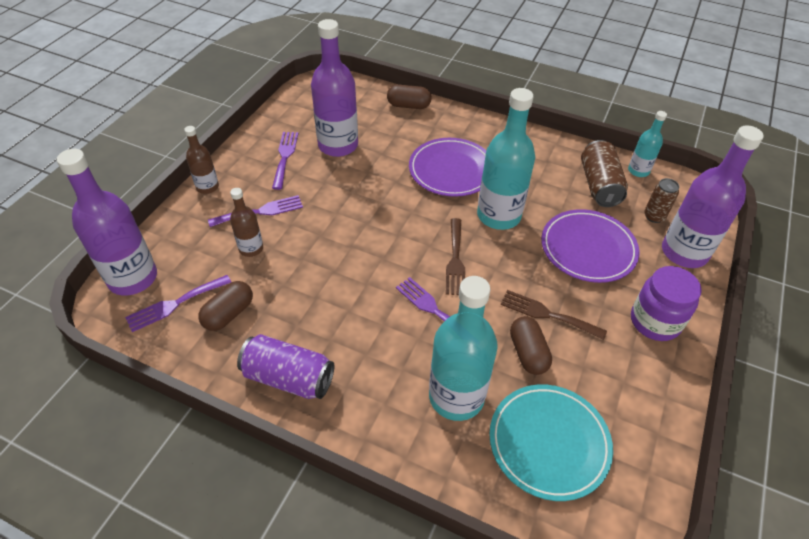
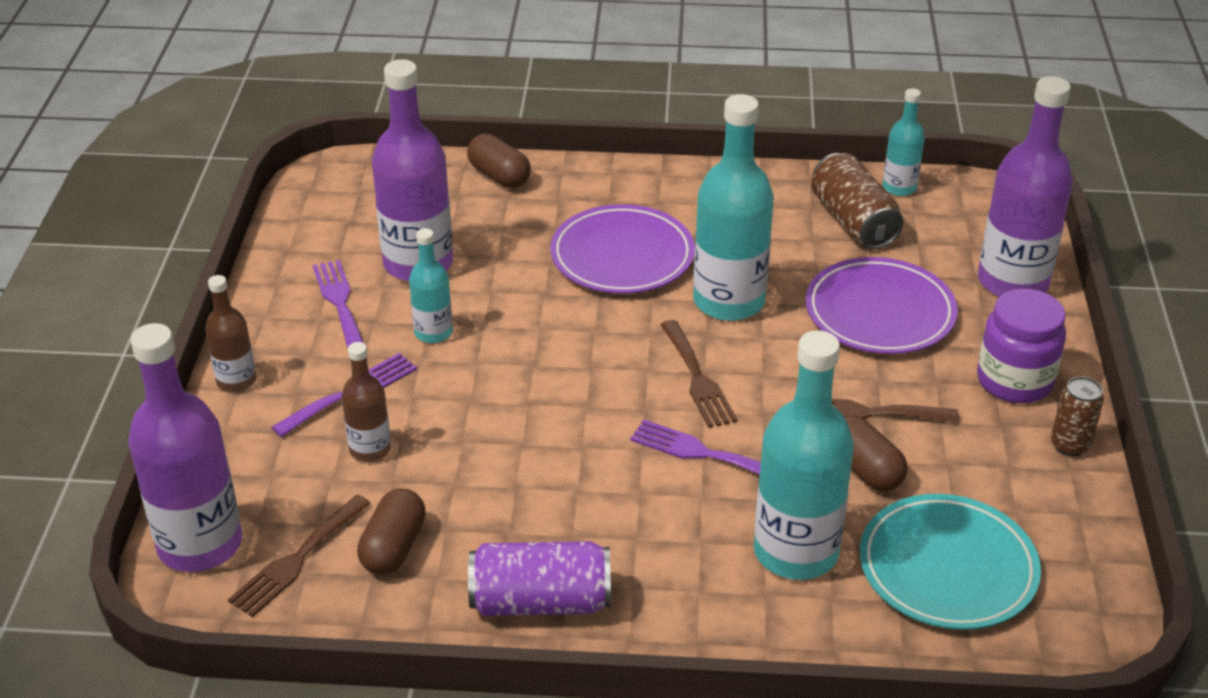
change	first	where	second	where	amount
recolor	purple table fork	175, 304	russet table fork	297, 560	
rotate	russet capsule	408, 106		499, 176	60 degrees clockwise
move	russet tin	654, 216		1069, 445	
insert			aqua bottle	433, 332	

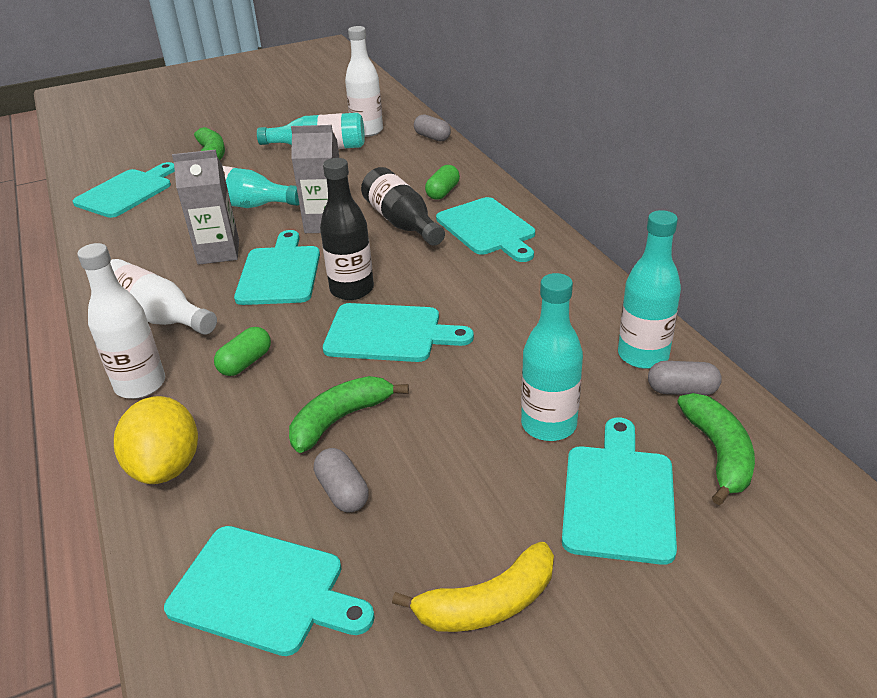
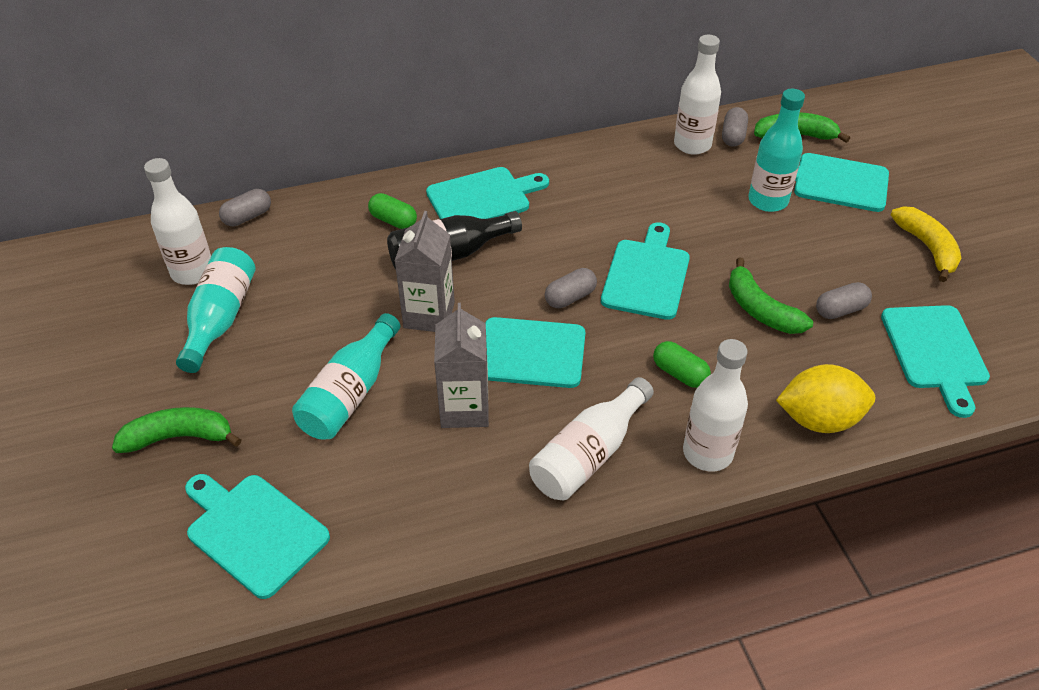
change	first	where	second	where	amount
rotate	aqua chopping board	263, 591		935, 352	150 degrees clockwise
replace	black bottle	352, 290	ash-grey capsule	570, 297	
recolor	aqua bottle	643, 355	pure white bottle	692, 145	

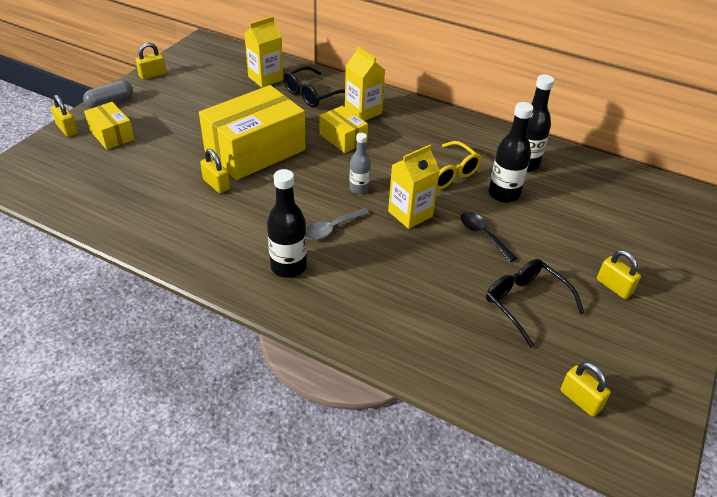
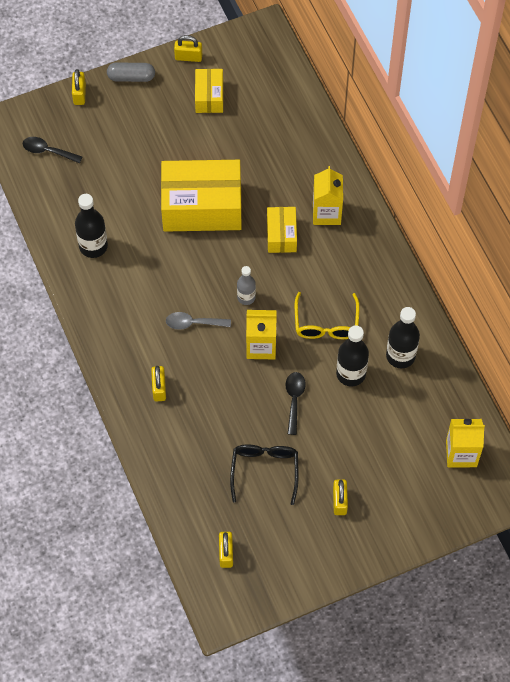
change	first	where	second	where	amount
move	yellow package	112, 135		209, 96	
move	yellow padlock	216, 184		159, 388	
move	yellow carton	265, 78		461, 453	
move	black bottle	288, 266		93, 246	
delete	black spectacles	312, 95			
insert			black teaspoon	47, 151	

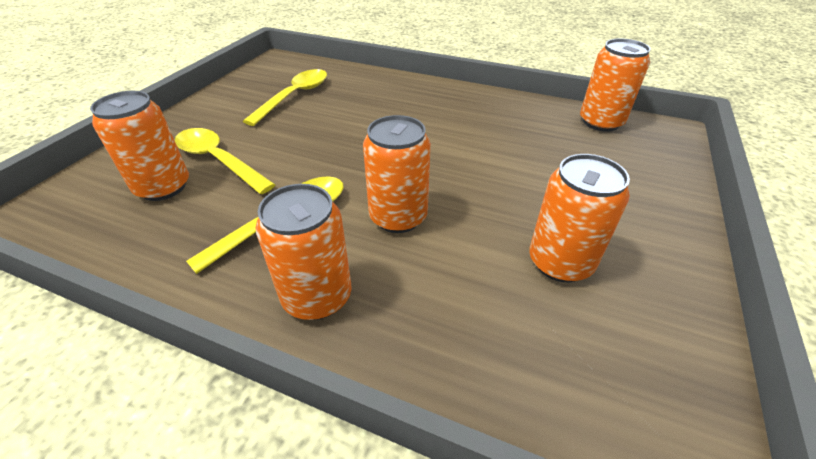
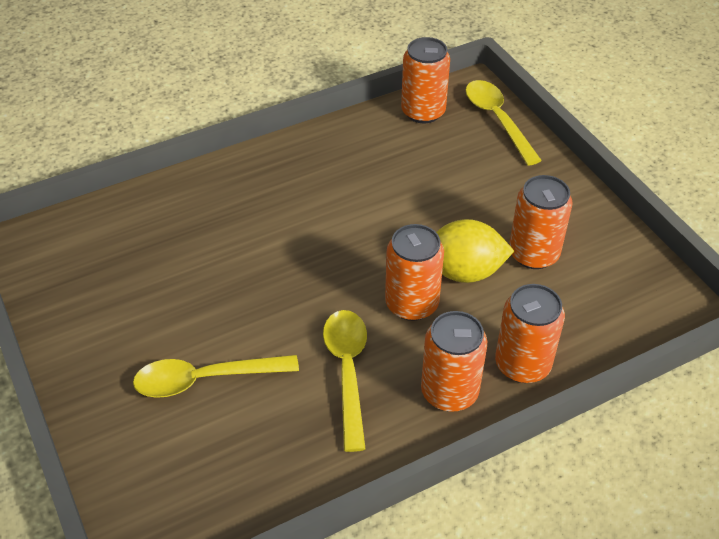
change	first	where	second	where	amount
move	orange-coloured tin	163, 187		522, 364	
move	yellow teaspoon	294, 96		497, 120	
insert			yellow lemon	464, 272	

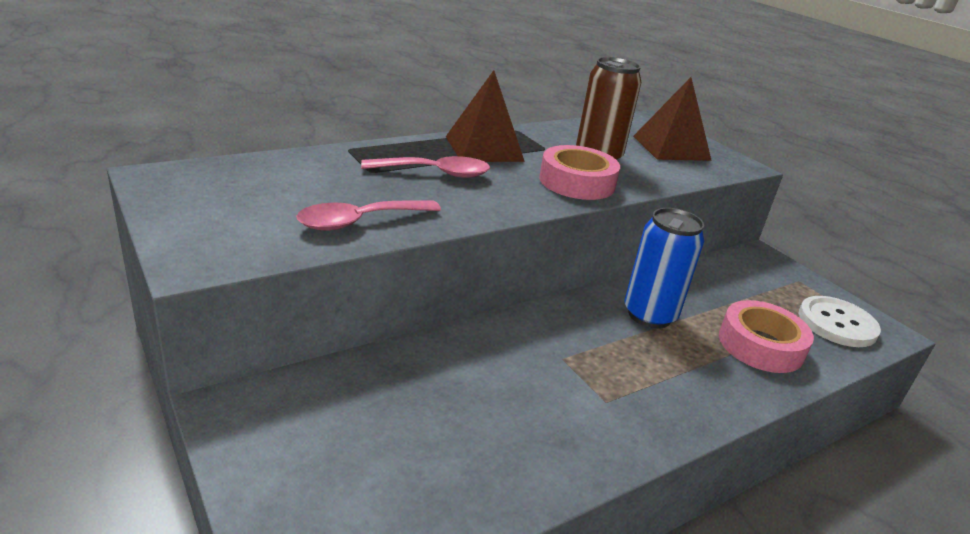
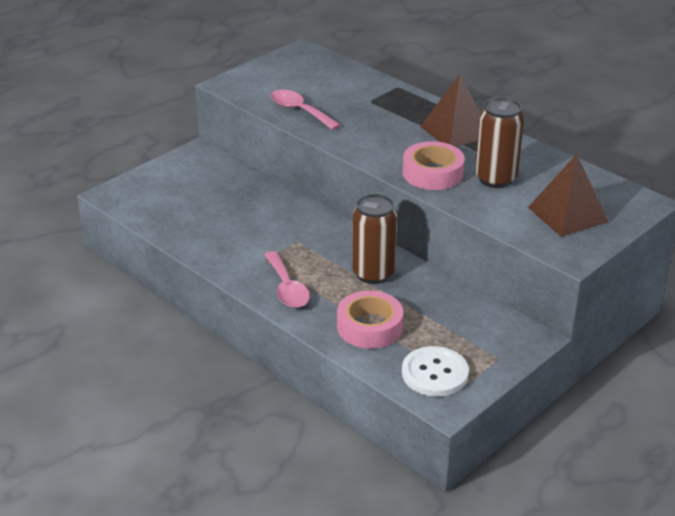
change	first	where	second	where	amount
move	rose-pink teaspoon	436, 173		287, 288	
recolor	blue tin	649, 315	russet tin	373, 273	

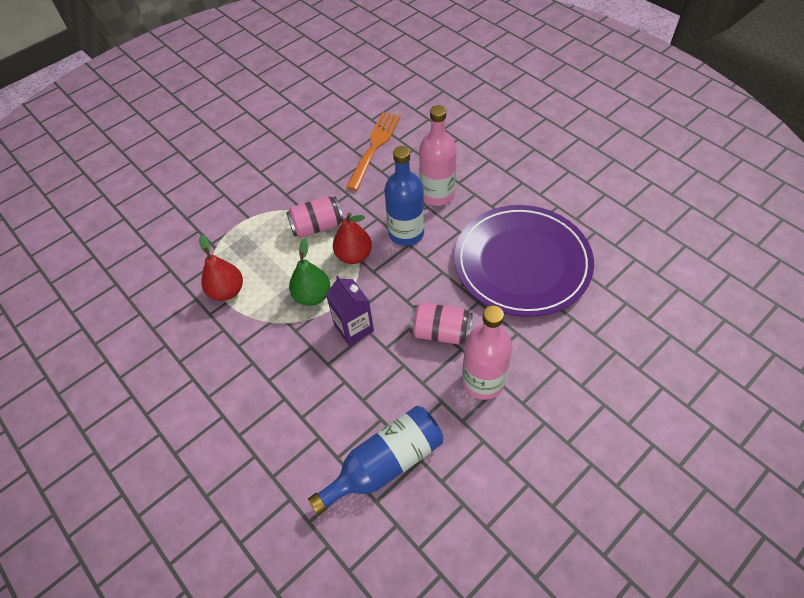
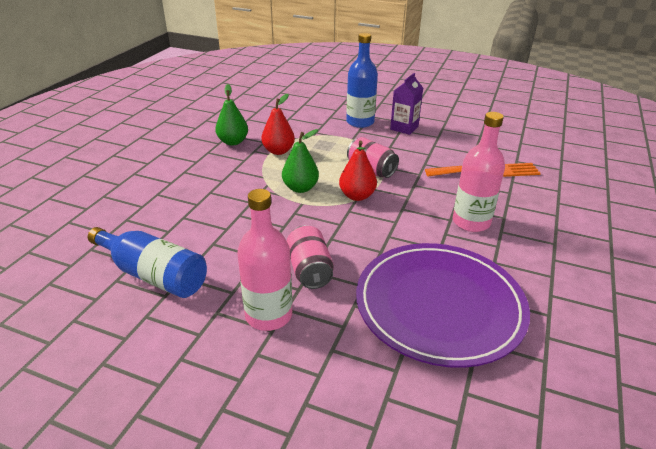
change	first	where	second	where	amount
move	purple carton	354, 328		404, 128	
move	blue bottle	406, 233		360, 122	
insert			emerald pear fruit	233, 142	

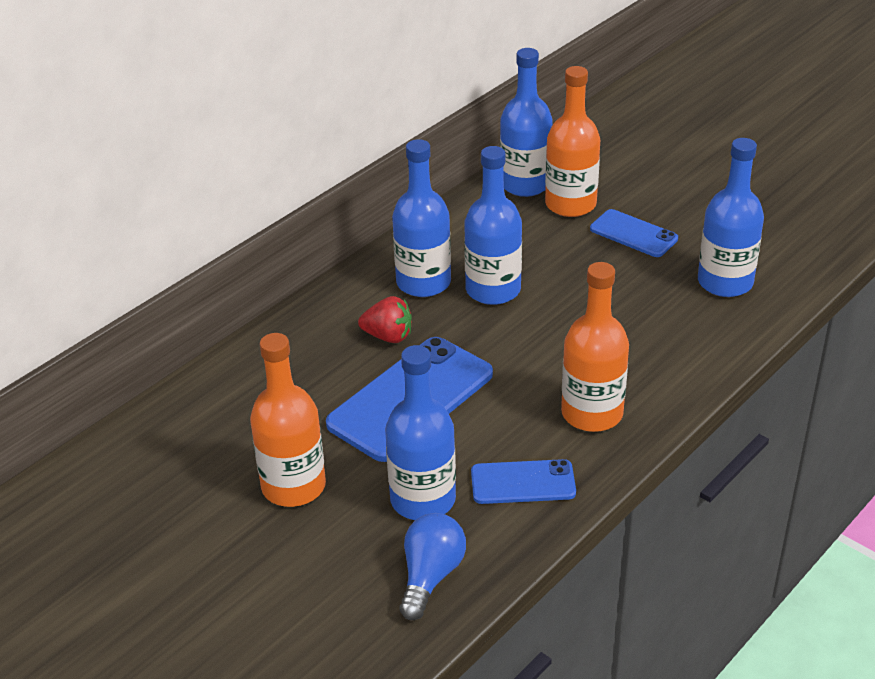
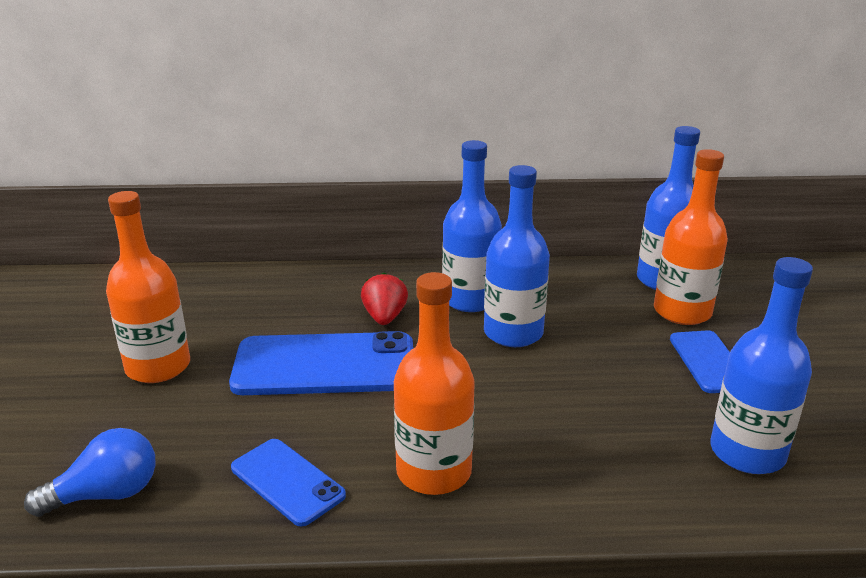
change	first	where	second	where	amount
rotate	red berry	388, 336		384, 317	150 degrees counterclockwise
delete	blue bottle	423, 499			

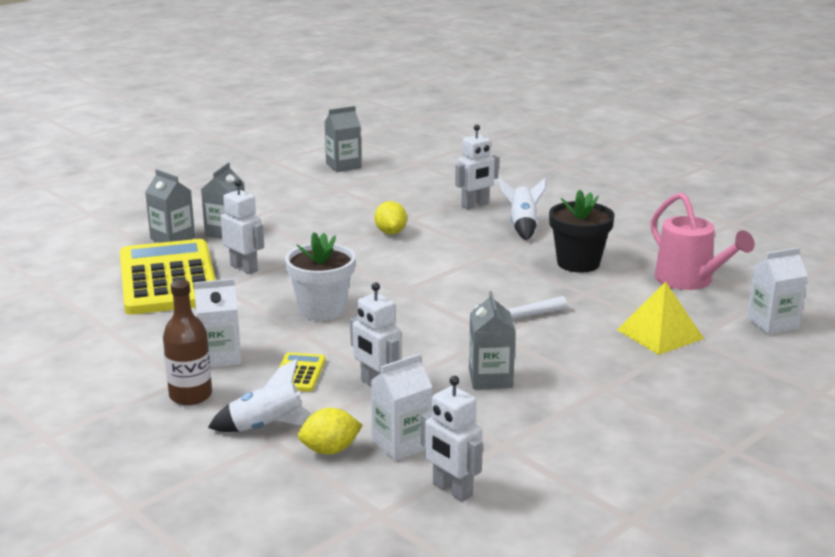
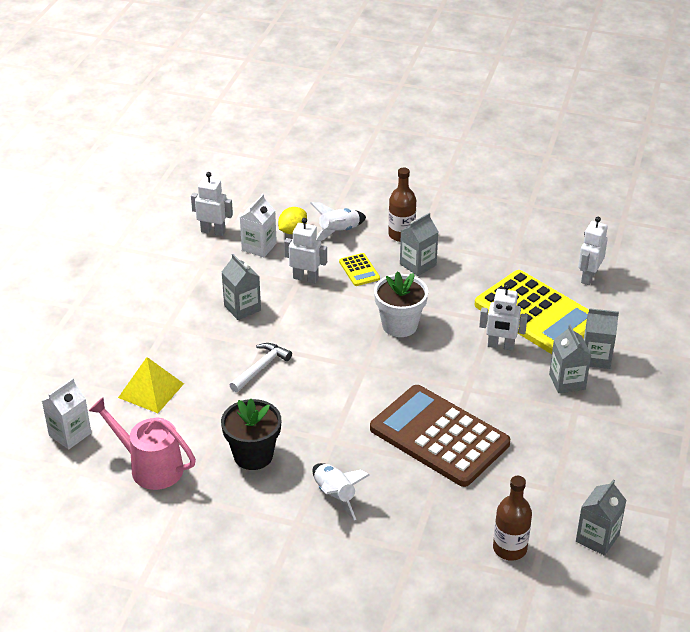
change	first	where	second	where	amount
recolor	pure white carton	220, 357	ash-grey carton	418, 264	
replace	yellow lemon	390, 232	russet pocket calculator	439, 436	
move	pure white toy robot	475, 205		588, 277	
insert			russet bottle	509, 548	

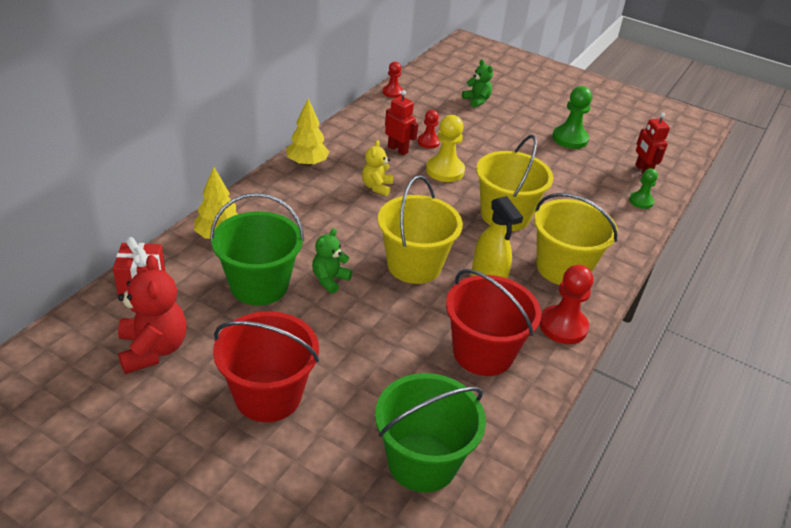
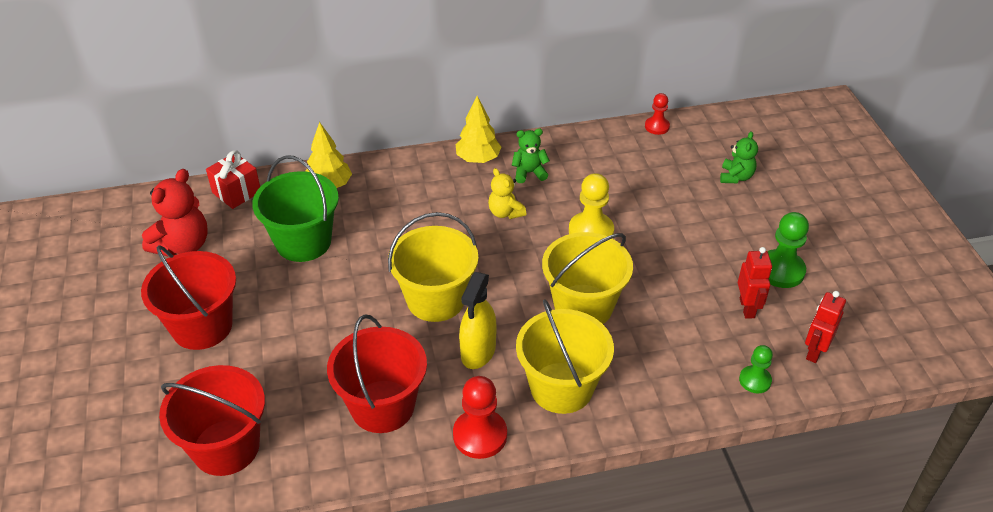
change	first	where	second	where	amount
move	emerald teddy bear	330, 279		529, 173	
rotate	yellow teddy bear	376, 187		505, 212	90 degrees counterclockwise
recolor	emerald sand bucket	422, 462	red sand bucket	226, 447	
move	red toy robot	398, 150		747, 308	
delete	red game pawn	428, 142			

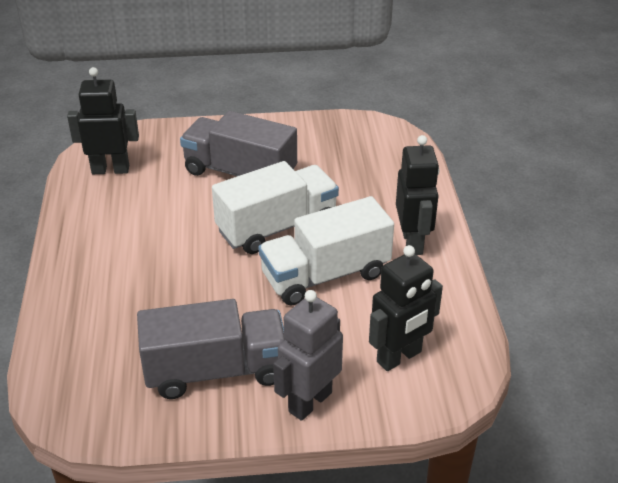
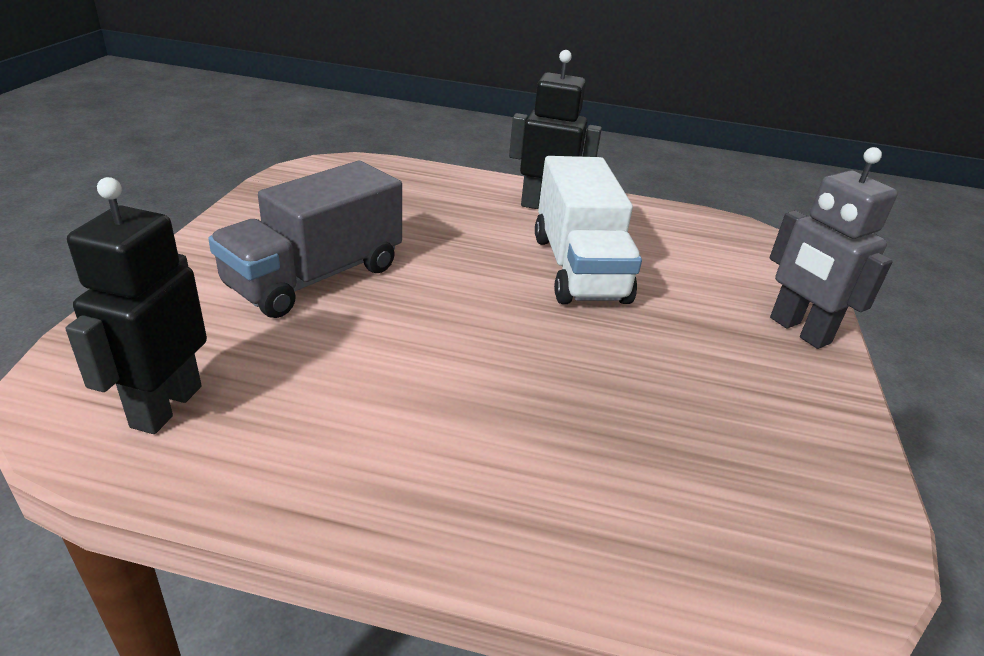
change	first	where	second	where	amount
delete	ash-grey toy truck	216, 371			
delete	pure white toy truck	277, 227			
delete	black toy robot	399, 357			

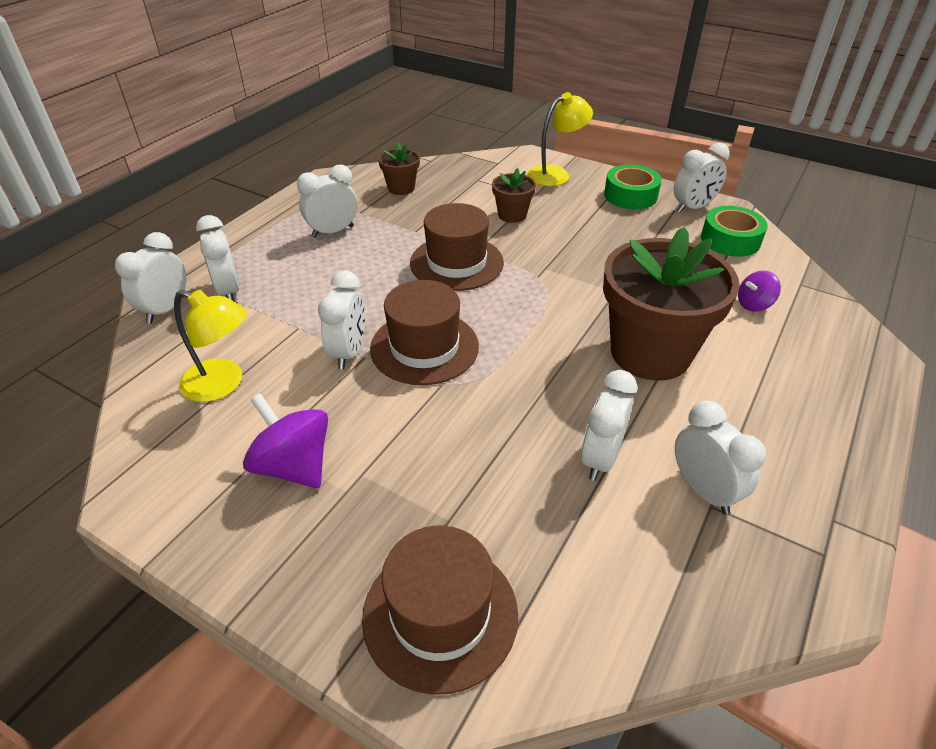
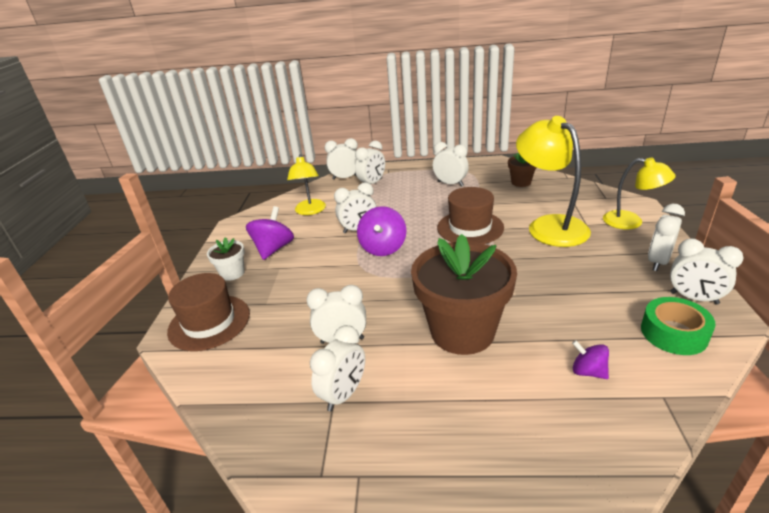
change	first	where	second	where	amount
replace	russet hat	424, 347	purple whirligig	383, 248	
replace	russet flower pot	512, 215	yellow reading lamp	549, 225	
replace	emerald roll of tape	630, 195	pure white bedside clock	658, 262	
insert			pure white flower pot	232, 273	

